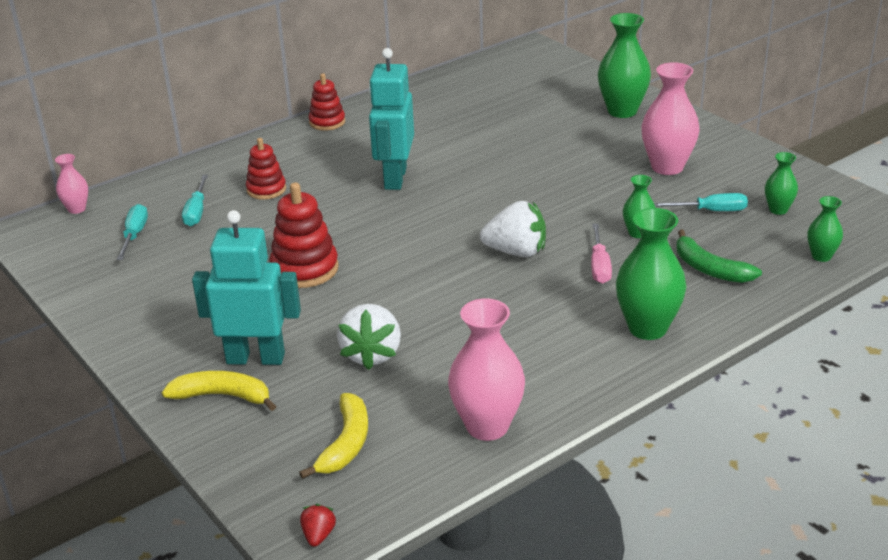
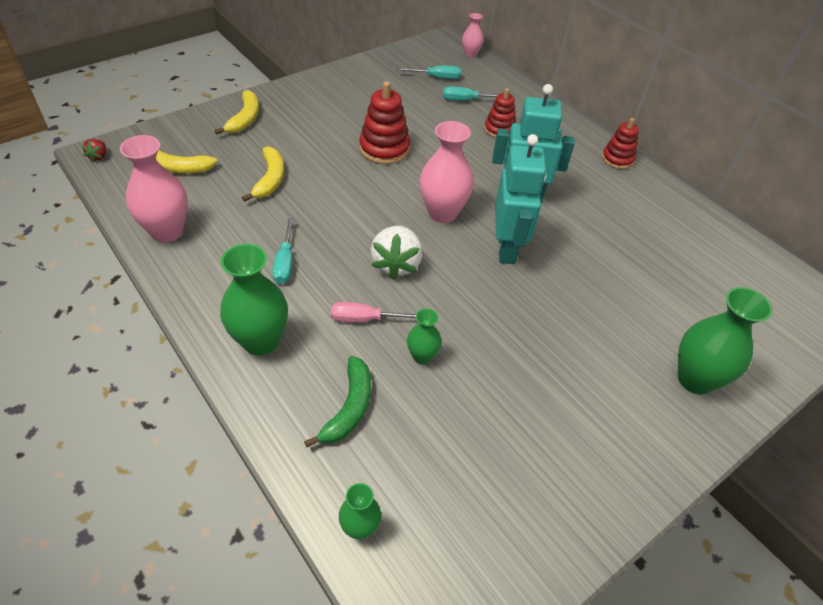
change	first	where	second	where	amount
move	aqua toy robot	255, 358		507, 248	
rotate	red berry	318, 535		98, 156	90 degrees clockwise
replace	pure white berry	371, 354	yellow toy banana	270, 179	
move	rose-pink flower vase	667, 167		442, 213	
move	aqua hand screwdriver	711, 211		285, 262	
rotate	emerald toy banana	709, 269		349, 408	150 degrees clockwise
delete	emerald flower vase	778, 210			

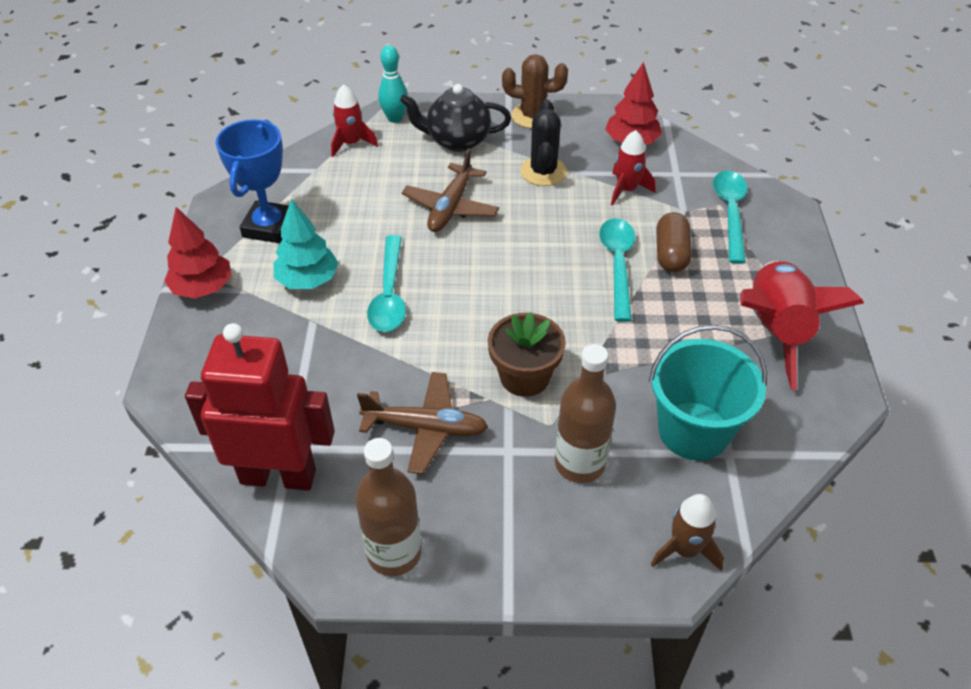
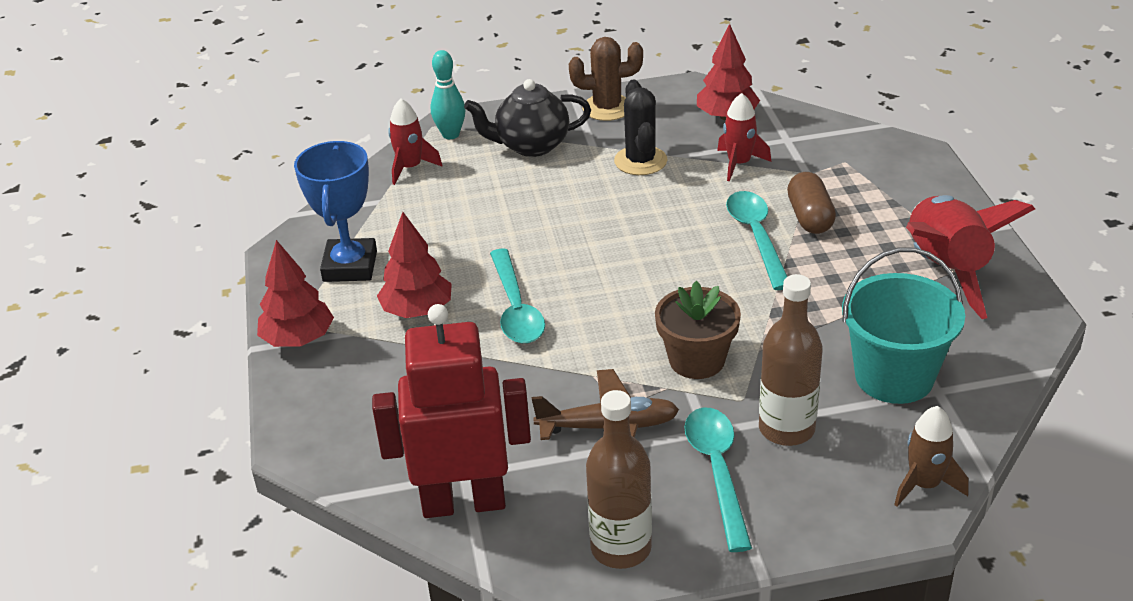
change	first	where	second	where	amount
recolor	aqua fir tree	308, 280	red fir tree	417, 311	
delete	russet plane	450, 207			
move	aqua teaspoon	730, 213		717, 471	

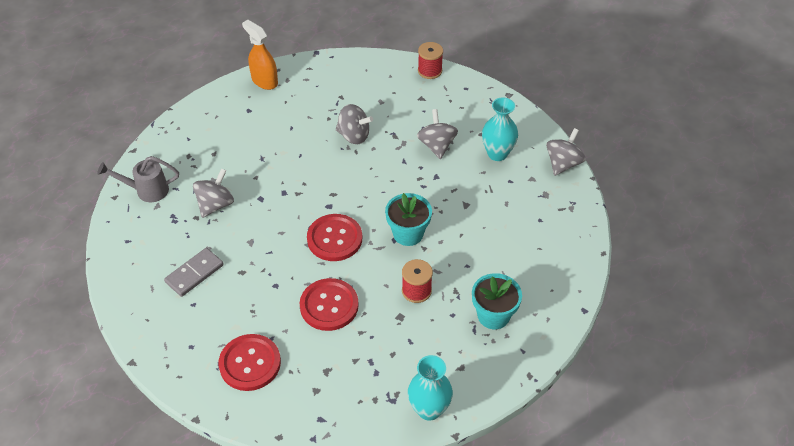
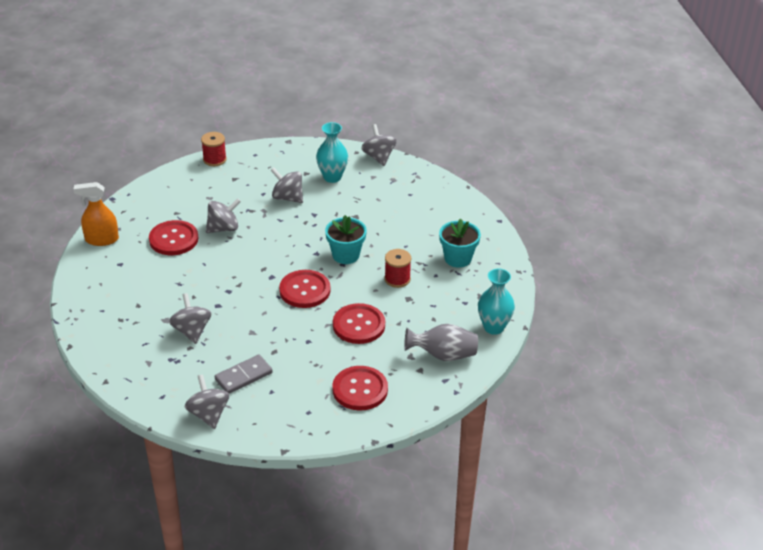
change	first	where	second	where	amount
delete	ash-grey watering pot	147, 190			
rotate	ash-grey domino tile	194, 273		243, 376	60 degrees clockwise
insert			red button	173, 239	
insert			ash-grey whirligig	208, 414	
insert			ash-grey flower vase	443, 355	

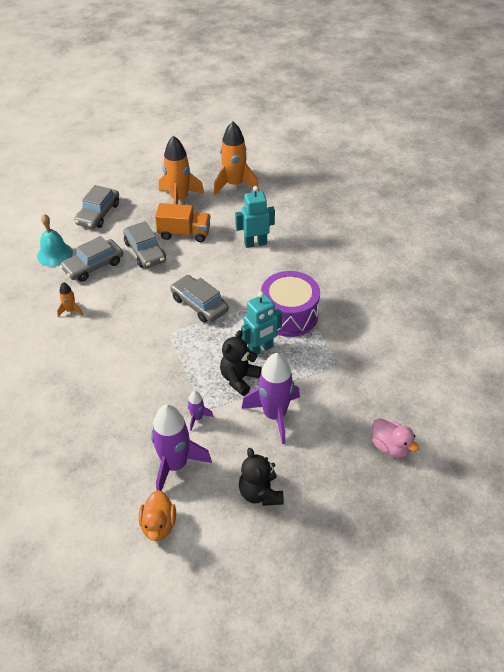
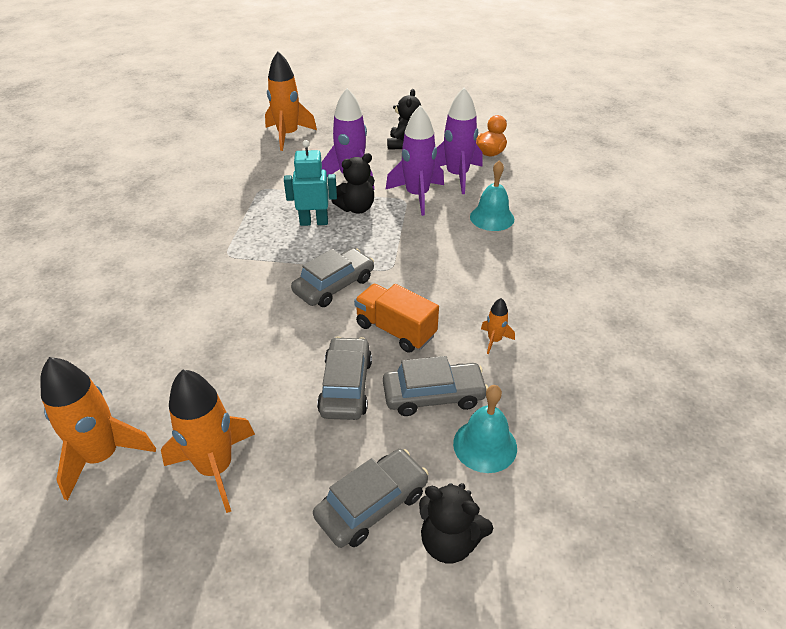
change	first	where	second	where	amount
move	orange-coloured toy truck	184, 233		395, 330	
rotate	ash-grey automobile	199, 304		334, 285	120 degrees counterclockwise
resize	purple spaceship	197, 418		417, 196	x2.16
delete	aqua toy robot	255, 243			
delete	purple snare drum	289, 315			
replace	rose-pink duck	390, 447	orange-coloured spaceship	288, 135	
insert			black teddy bear	449, 541	
insert			aqua bell	492, 217	

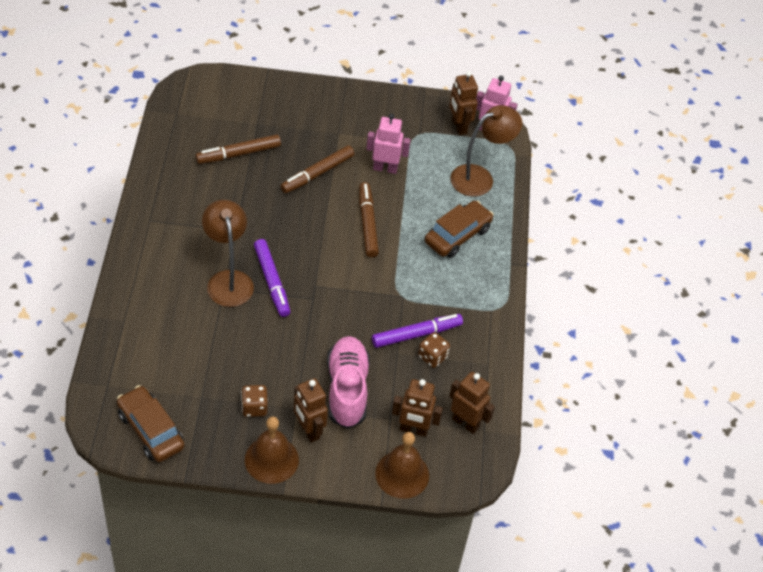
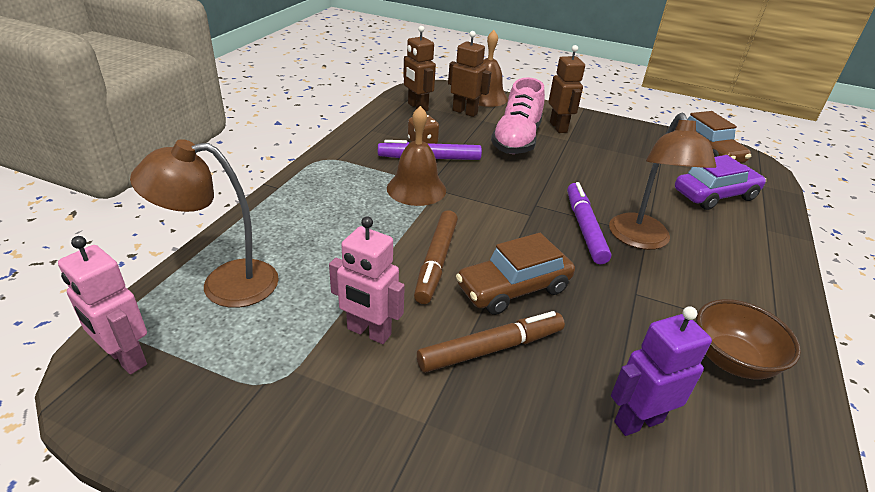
change	first	where	second	where	amount
replace	russet marker pen	238, 154	purple toy robot	638, 421	
delete	russet die	254, 407			
move	russet bell	271, 459		416, 189	
move	russet automobile	457, 235		513, 289	
delete	russet toy robot	459, 126			
insert			purple automobile	714, 195	
insert			russet bowl	731, 360	

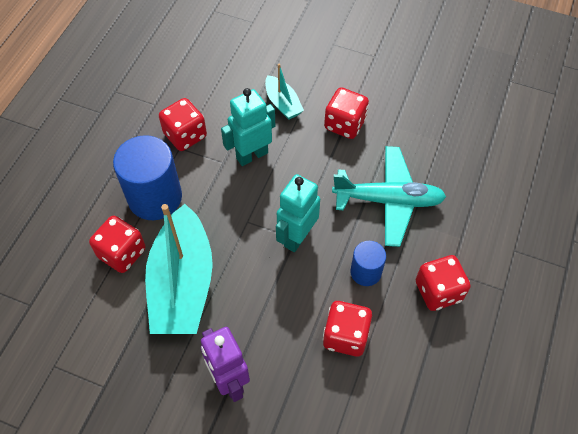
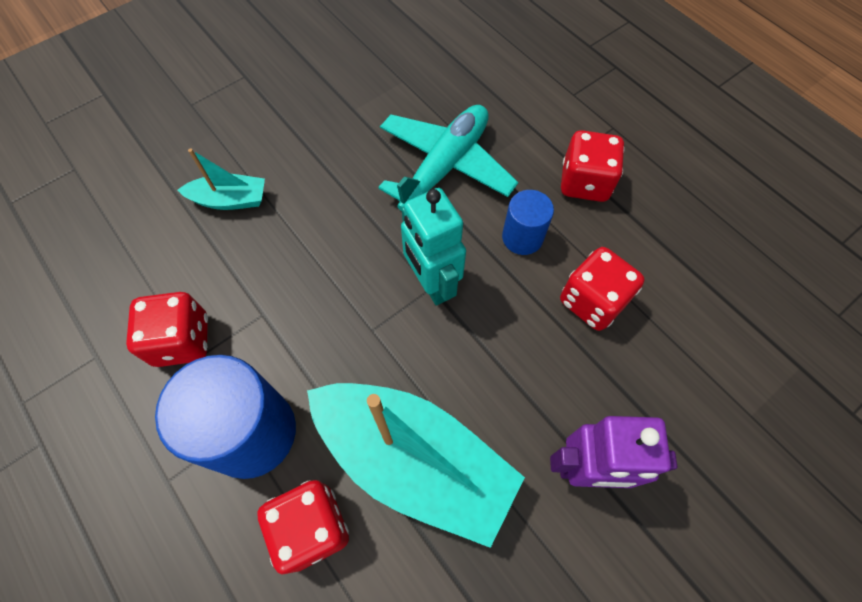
change	first	where	second	where	amount
delete	aqua toy robot	252, 155			
delete	red die	345, 124			

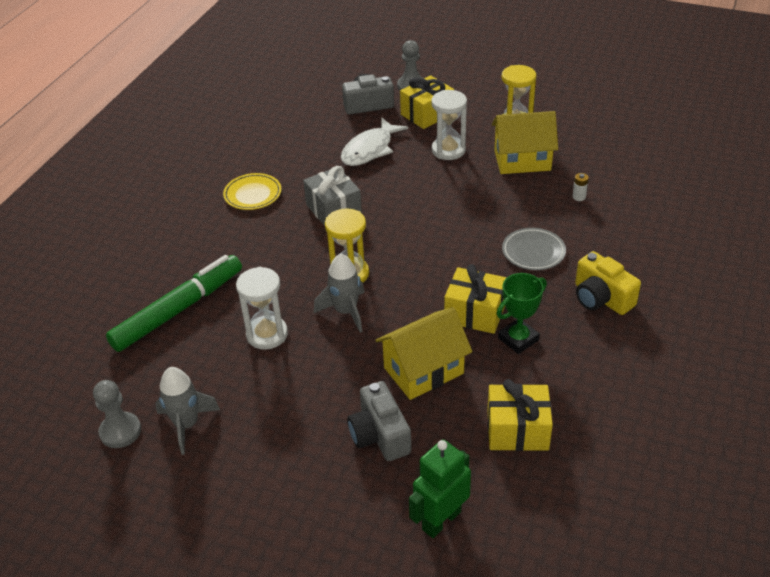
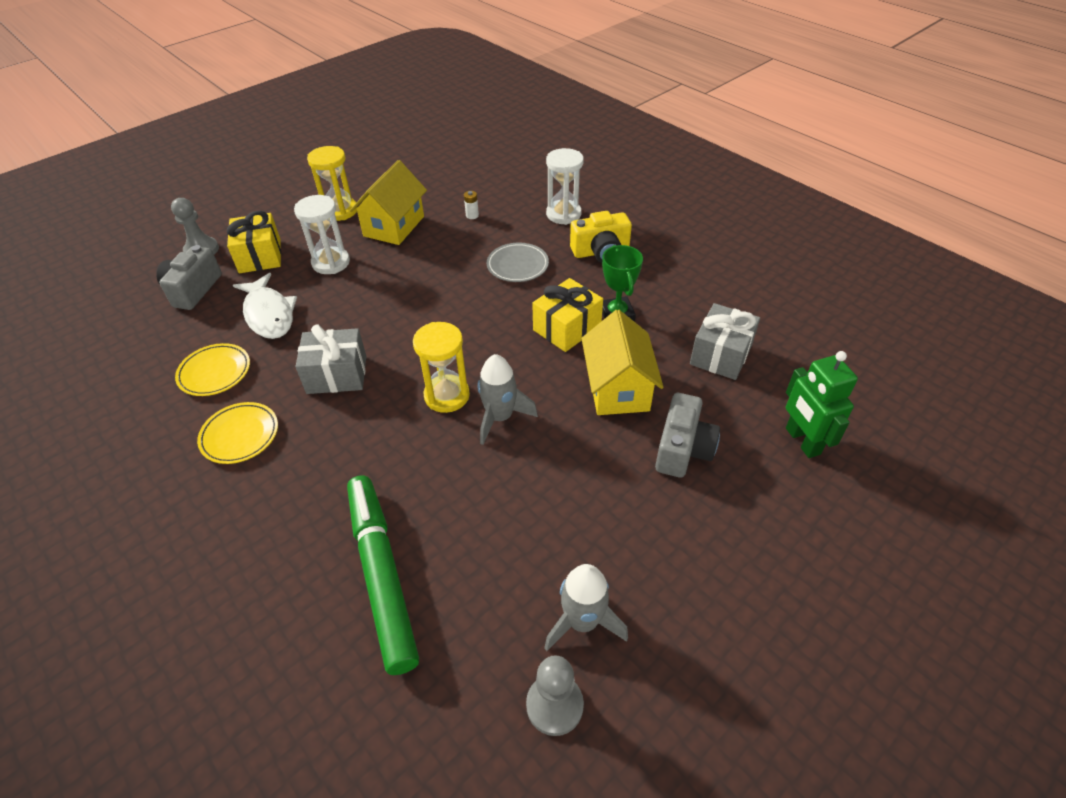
change	first	where	second	where	amount
move	pure white sandglass	267, 334		563, 214	
rotate	ash-grey camera	379, 435		683, 449	75 degrees counterclockwise
recolor	yellow gift	517, 430	ash-grey gift	721, 355	
insert			yellow flat dish	215, 372	

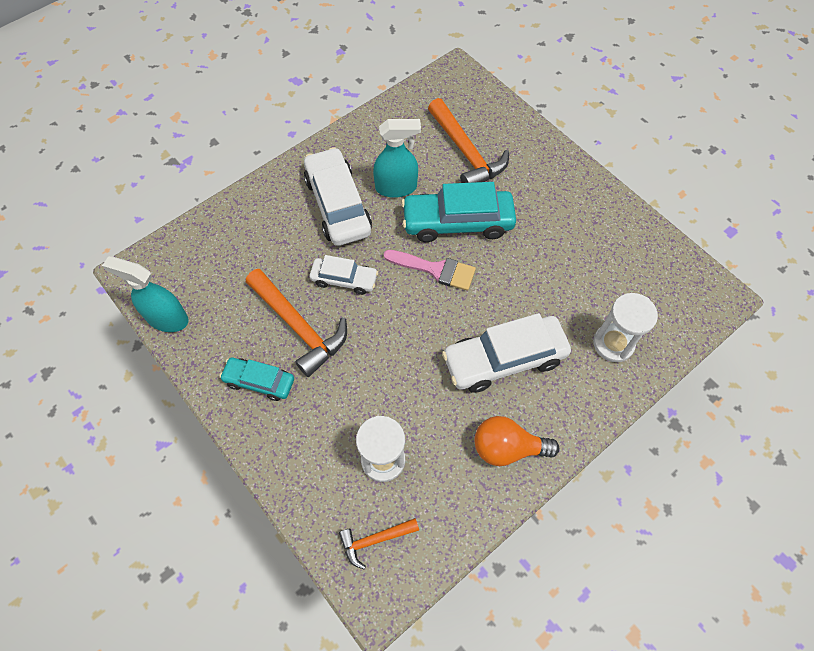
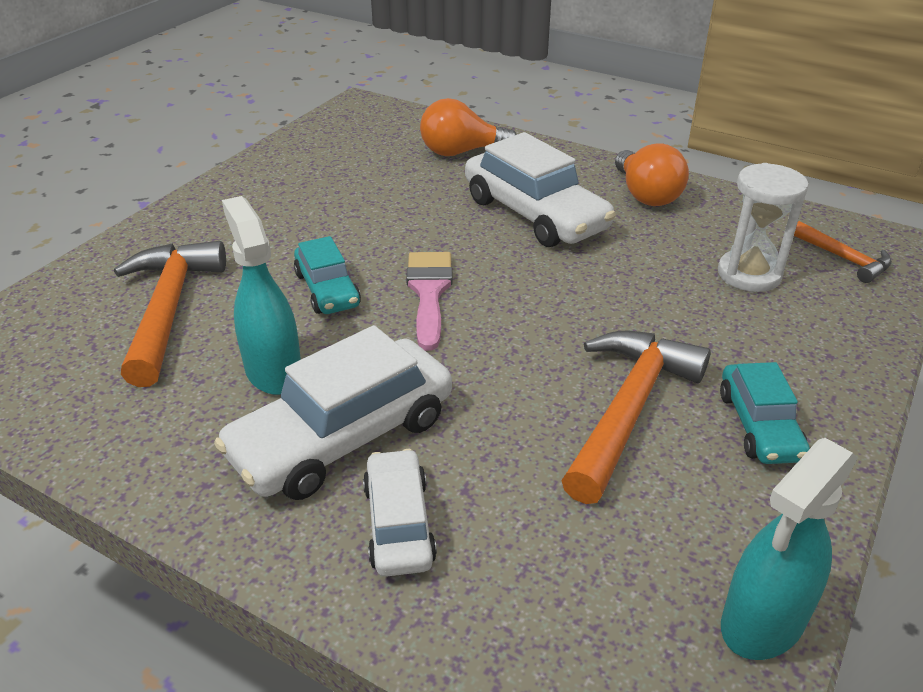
change	first	where	second	where	amount
rotate	aqua spray bottle	167, 318		762, 622	45 degrees clockwise
move	pure white automobile	344, 279		399, 523	
resize	aqua automobile	457, 222		327, 290	x0.57
rotate	orange-coloured hammer	466, 153		169, 309	45 degrees counterclockwise
replace	pure white sandglass	613, 343	orange-coloured bulb	461, 152	

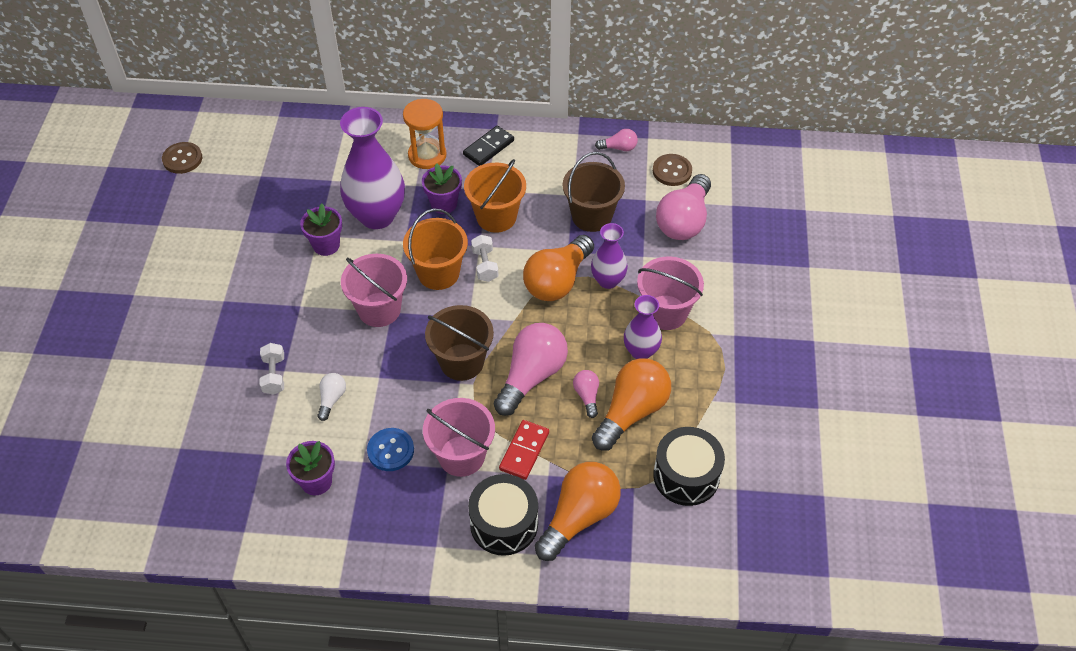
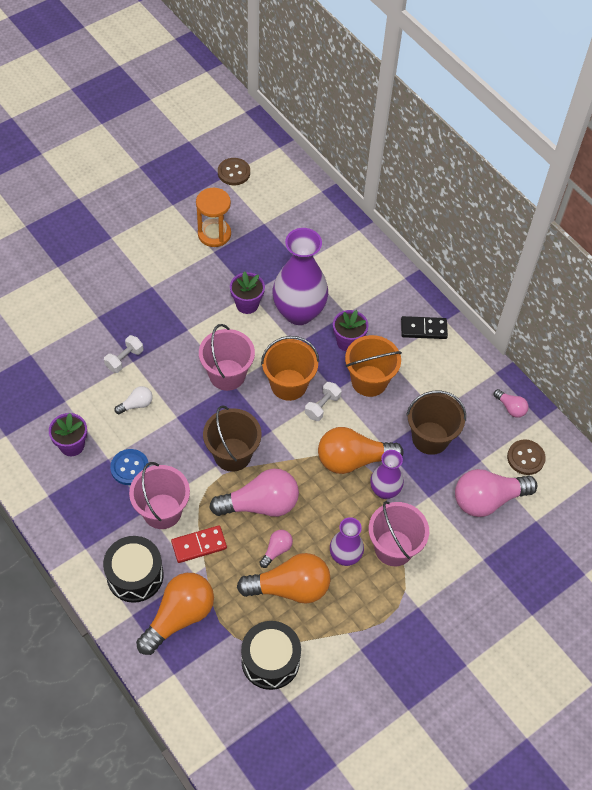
change	first	where	second	where	amount
move	orange-coloured sandglass	427, 155		214, 234	
rotate	orange-coloured bulb	579, 517		179, 617	45 degrees counterclockwise

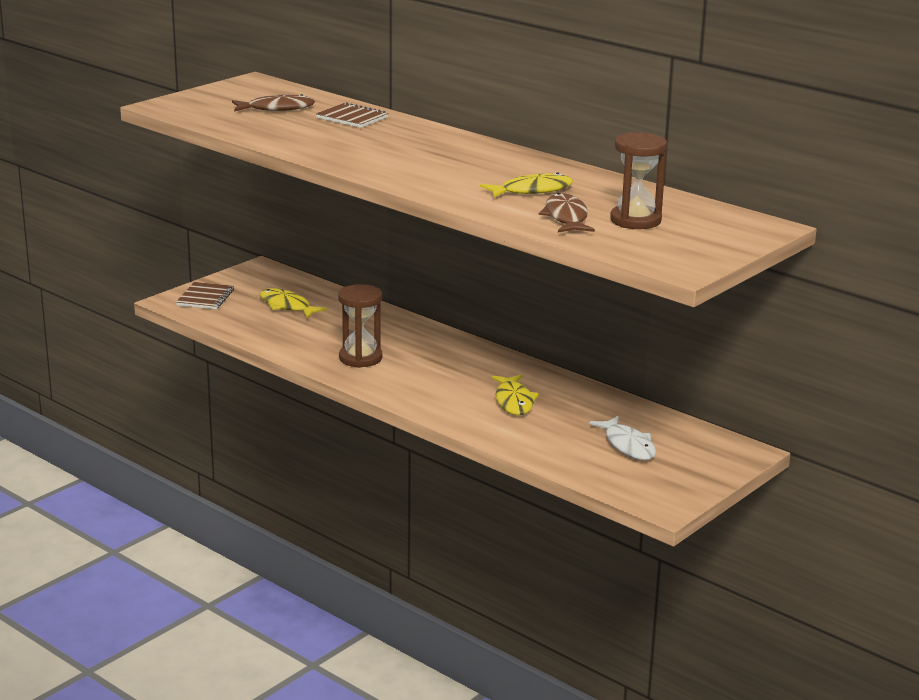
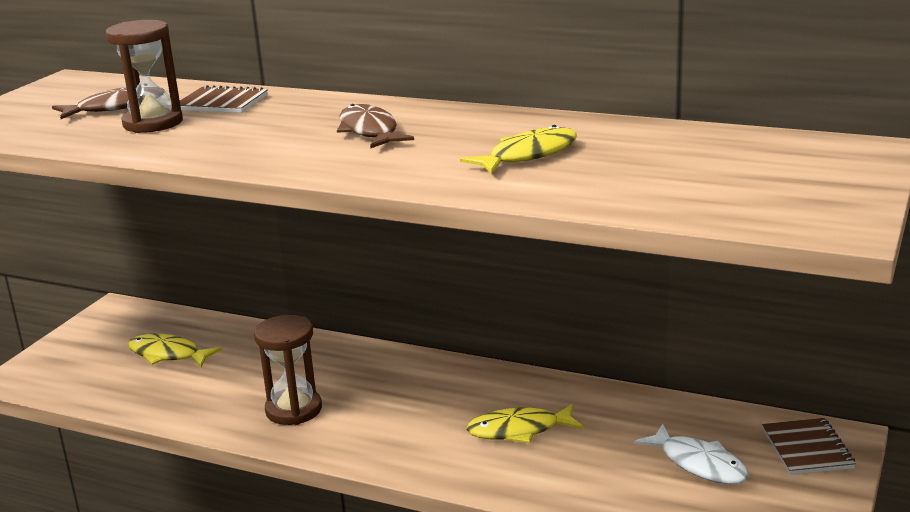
change	first	where	second	where	amount
move	russet notepad	205, 298		807, 449	
rotate	yellow fish figure	514, 401		519, 430	105 degrees clockwise
move	russet fish figure	566, 218		369, 131	
move	russet sandglass	635, 220		153, 123	

